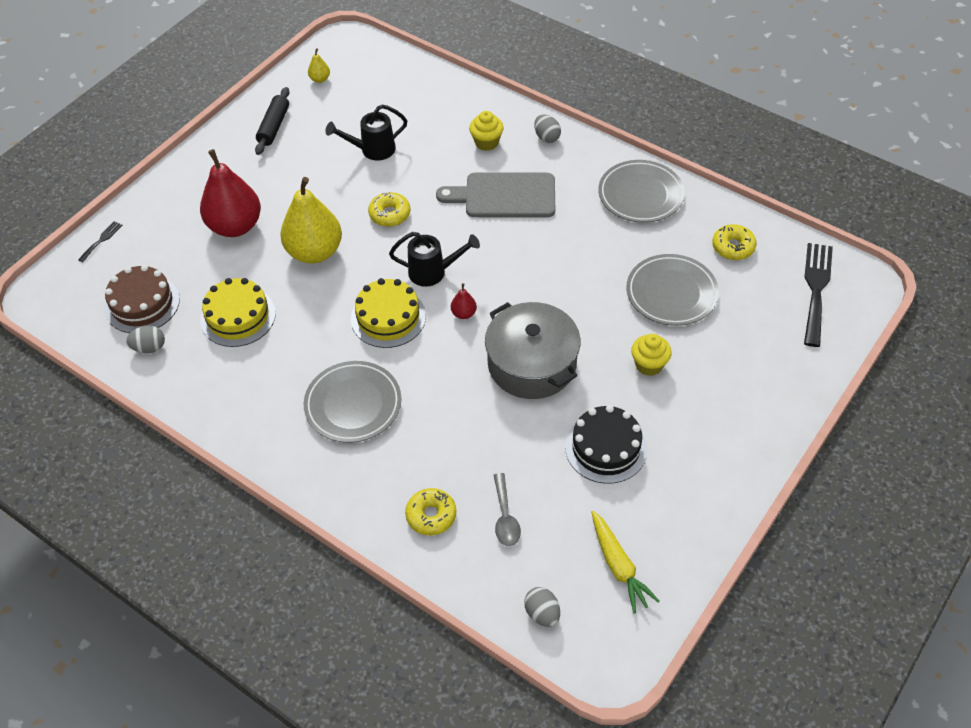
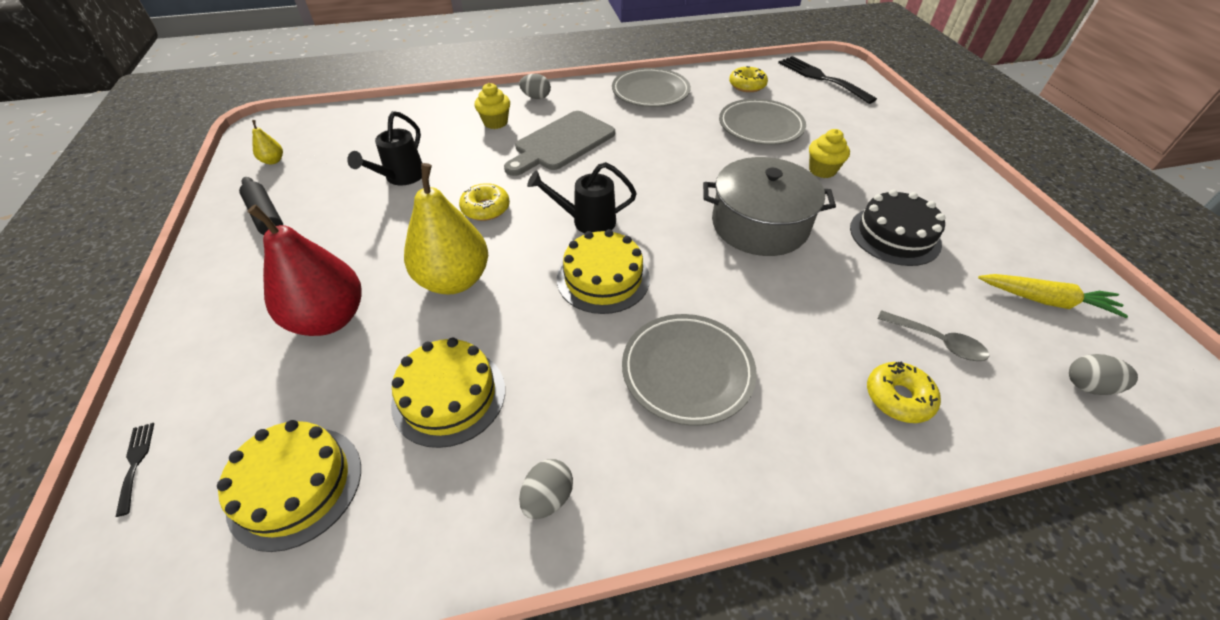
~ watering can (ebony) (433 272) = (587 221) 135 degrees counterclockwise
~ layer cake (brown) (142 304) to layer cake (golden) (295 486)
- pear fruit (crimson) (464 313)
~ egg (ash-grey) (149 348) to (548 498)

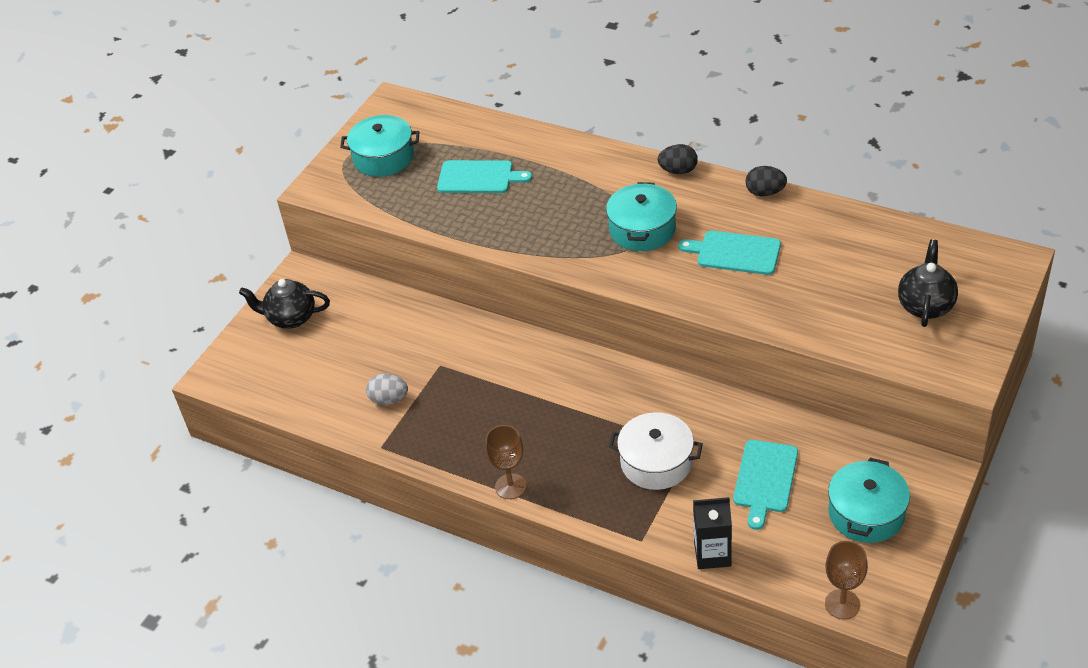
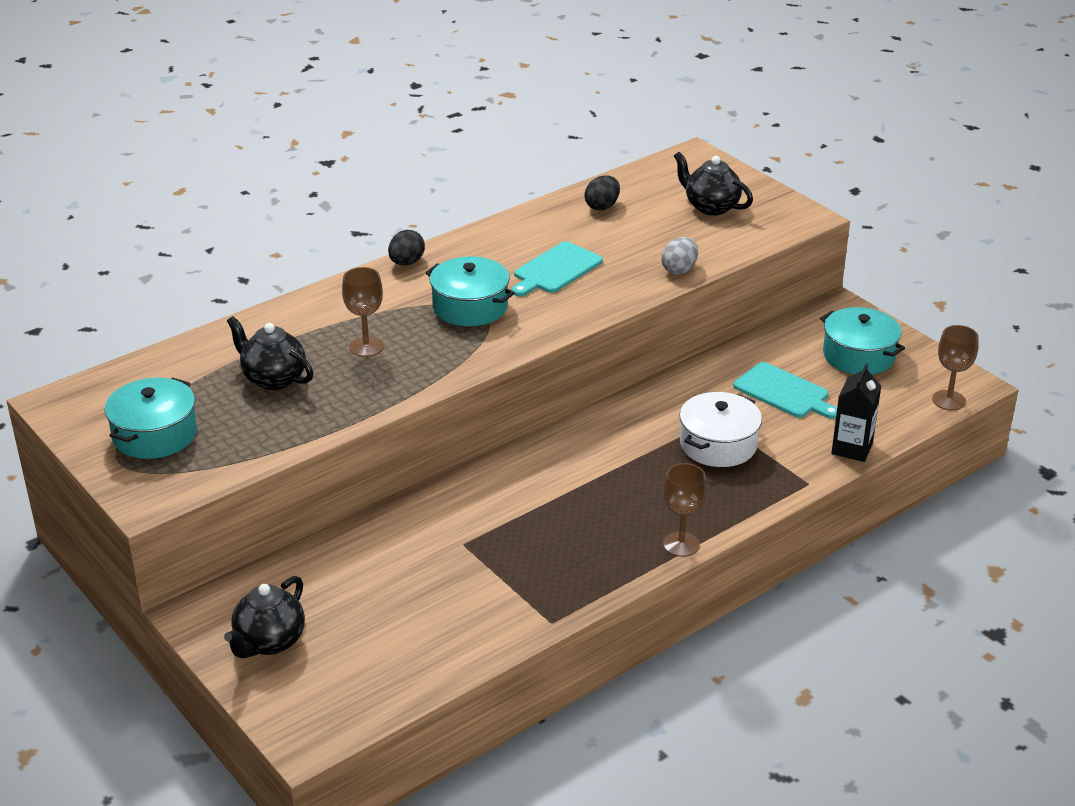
~ cutting board (turquoise) (479 177) to china teapot (ebony) (273 379)
~ egg (ebony) (765 192) to (602 206)
~ egg (ash-grey) (389 399) to (679 270)
+ goblet (brown) (366 347)

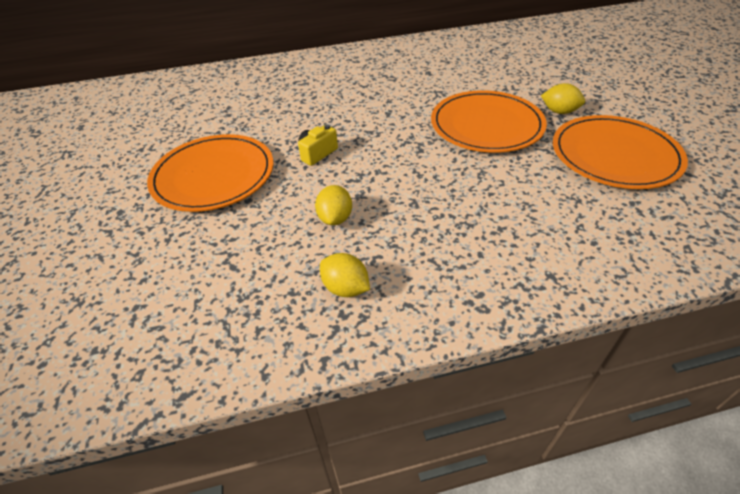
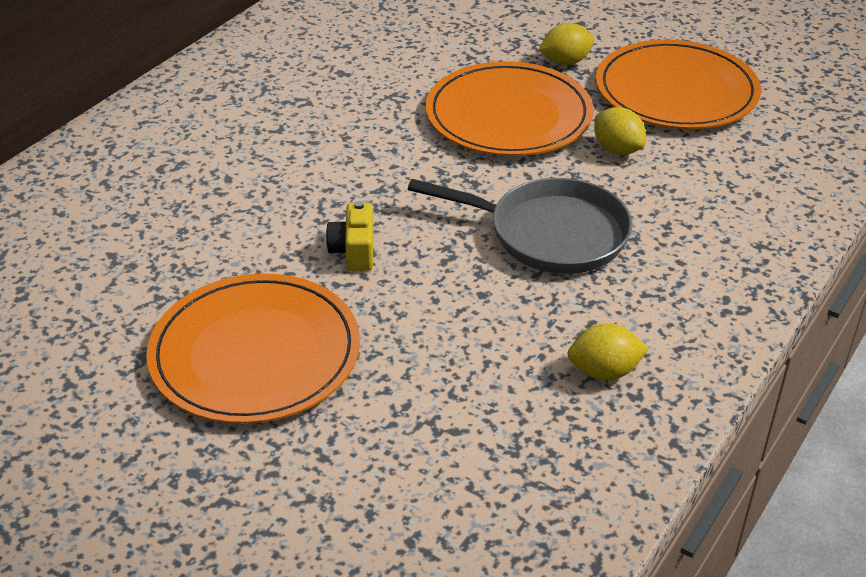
~ toy lemon (golden) (335 218) to (617 149)
+ pan (ash-grey) (550 234)

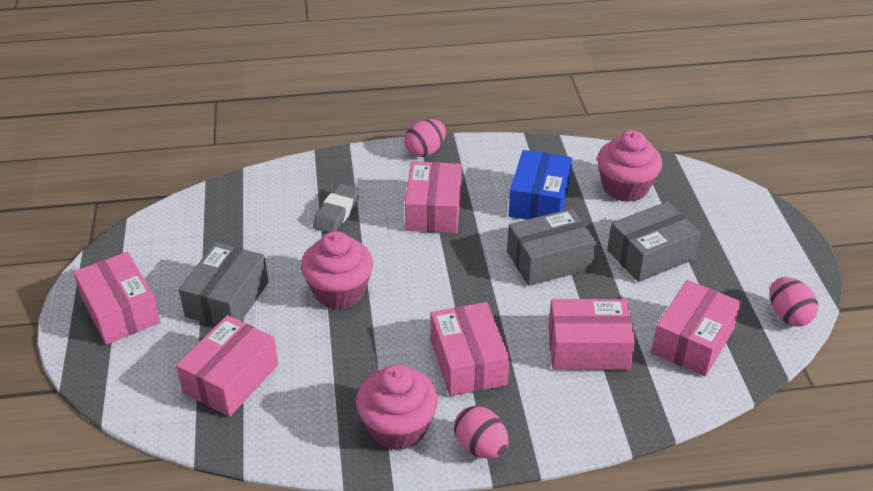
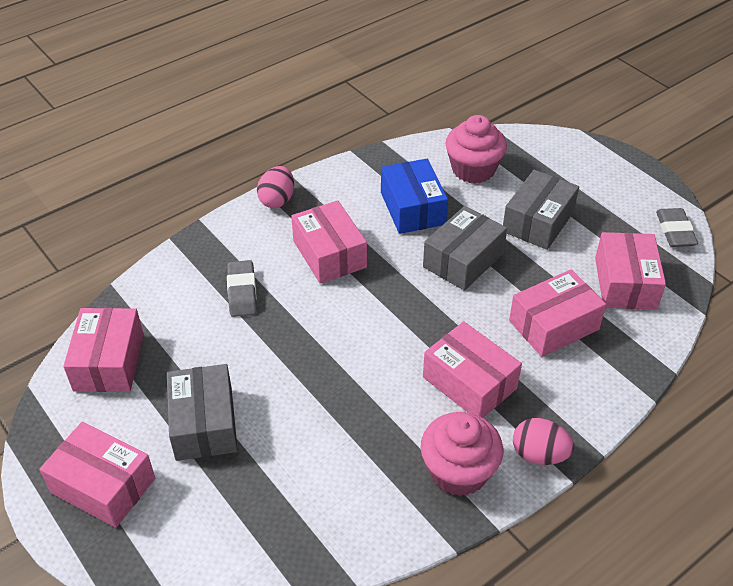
- cupcake (rosy) (339 291)
~ egg (rosy) (788 316) to pencil eraser (ash-grey) (675 231)
~ parcel (rosy) (231 378) to (109 362)

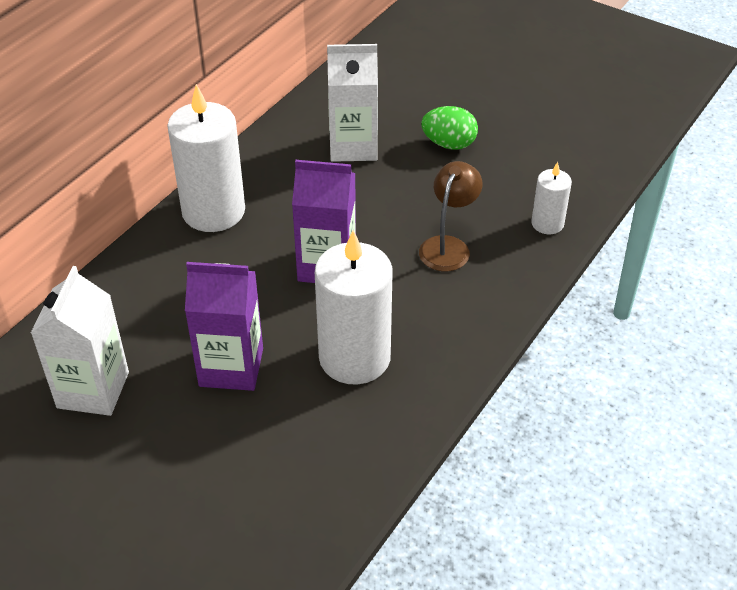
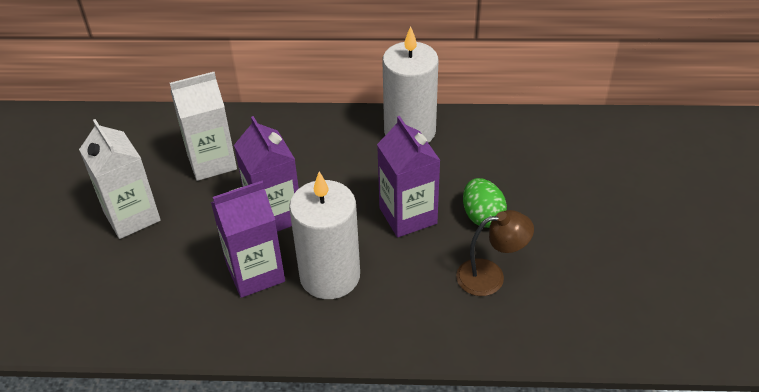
~ carton (snow-white) (353 146) to (132 216)
~ egg (green) (449 144) to (482 216)
- wax candle (snow-white) (547 223)
+ carton (purple) (255 273)

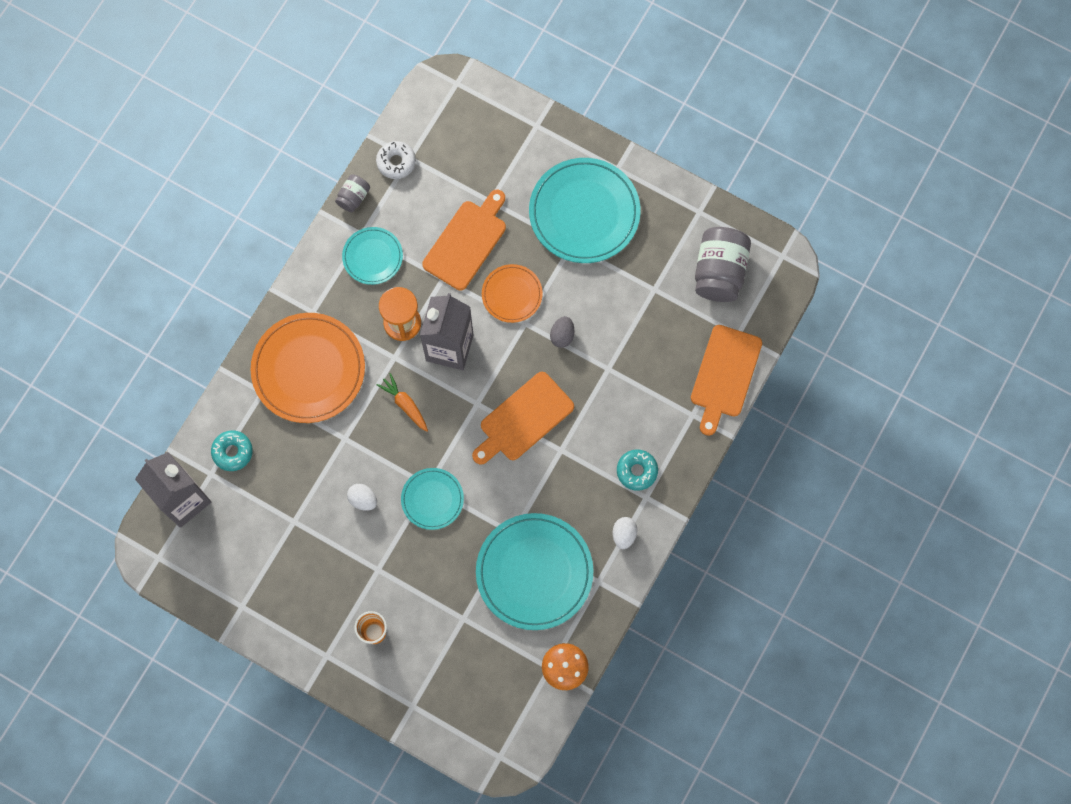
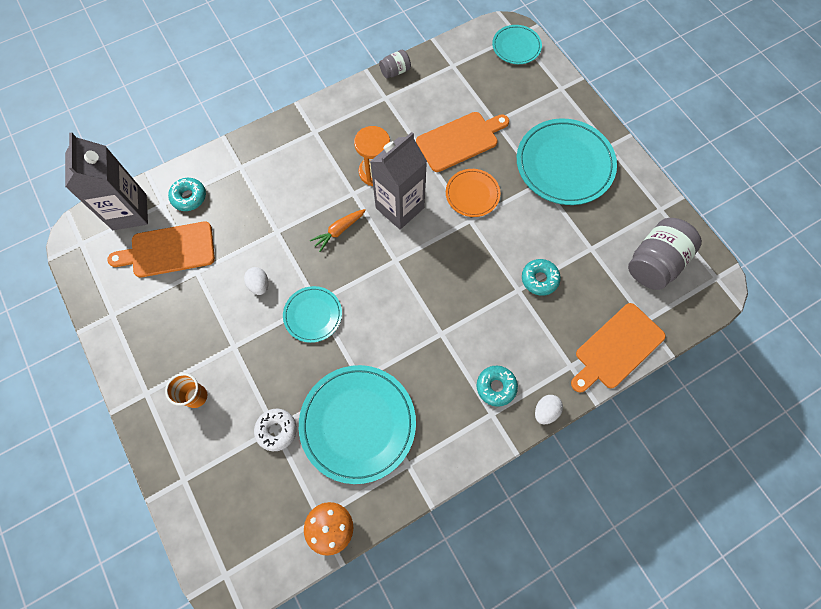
~ donut (snow-white) (396 162) to (276 430)
~ plate (turquoise) (372 257) to (516 46)
- plate (orange) (308 369)
- egg (ash-grey) (562 335)
~ cutting board (orange) (523 419) to (169 250)
~ root vegetable (orange) (405 404) = (339 231) 120 degrees counterclockwise
~ egg (snow-white) (624 534) to (545 411)
+ donut (turquoise) (539 279)

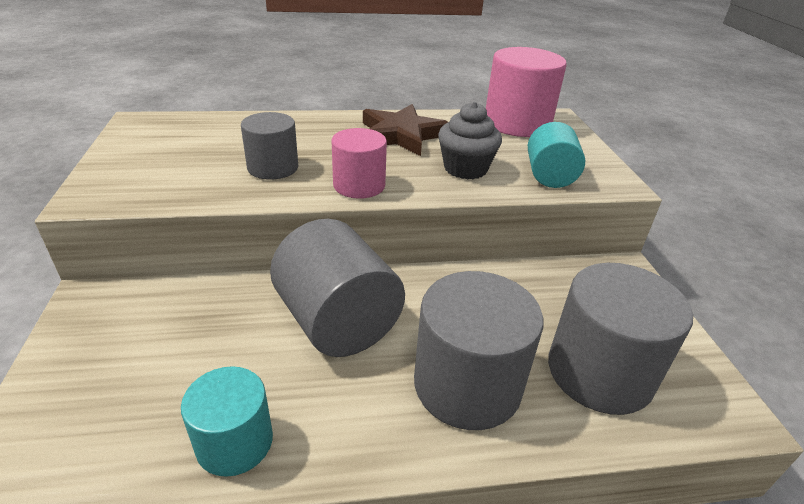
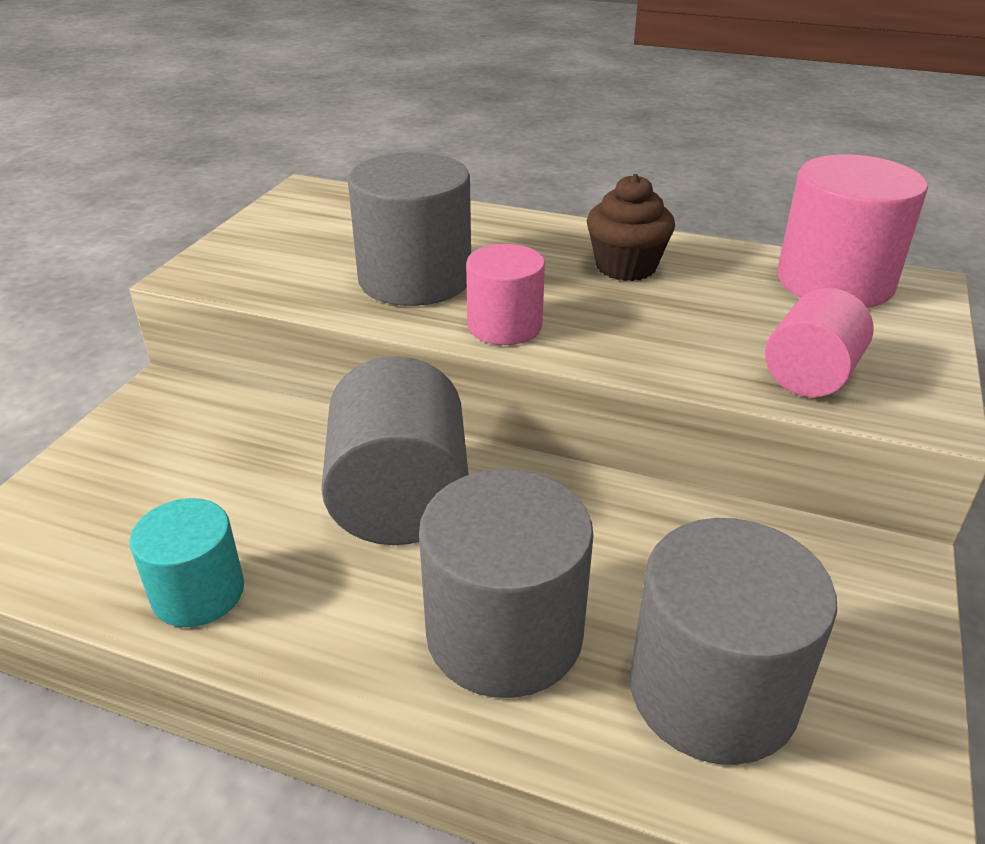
- cupcake (ash-grey) (465 169)
~ star shape (brown) (401 135) to cupcake (brown) (626 267)
~ solid cylinder (ash-grey) (273 167) = (415 279) x1.65
~ solid cylinder (turquoise) (549 176) to solid cylinder (rosy) (810 376)

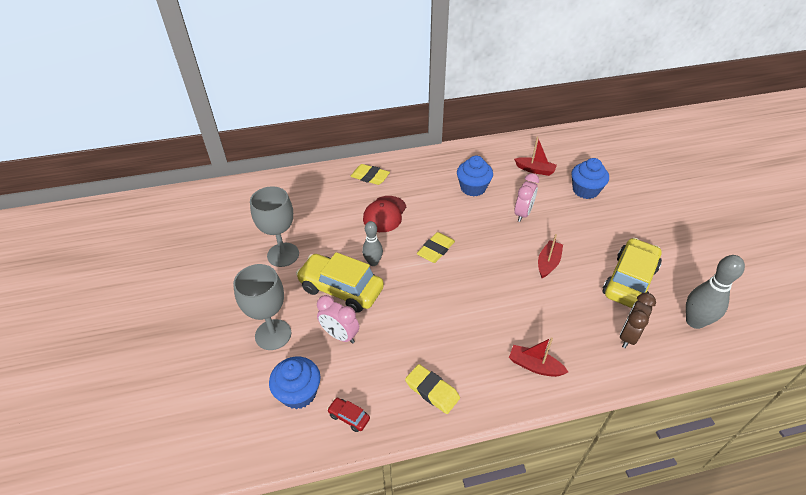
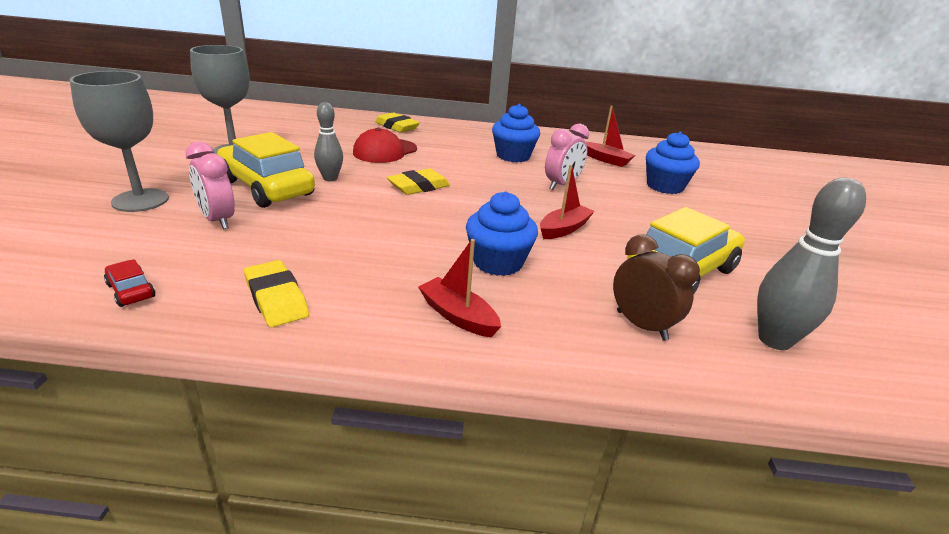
~ alarm clock (brown) (628 336) = (641 325) 90 degrees clockwise
~ cupcake (blue) (299 393) to (498 262)

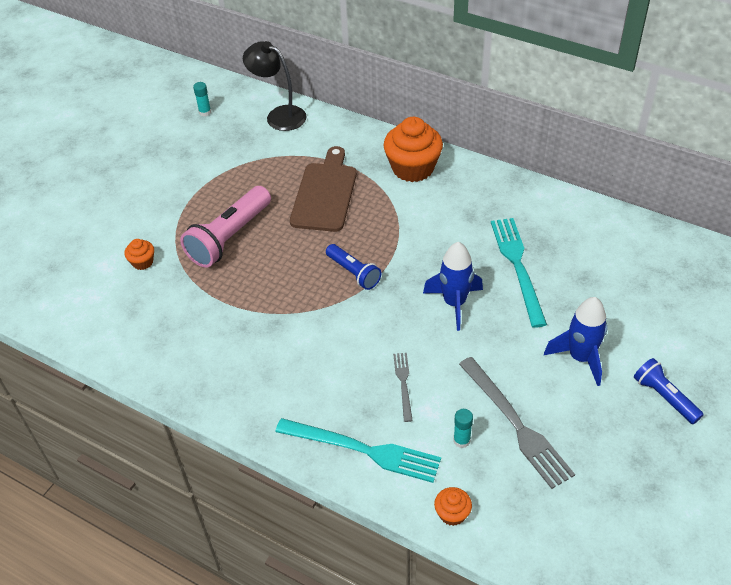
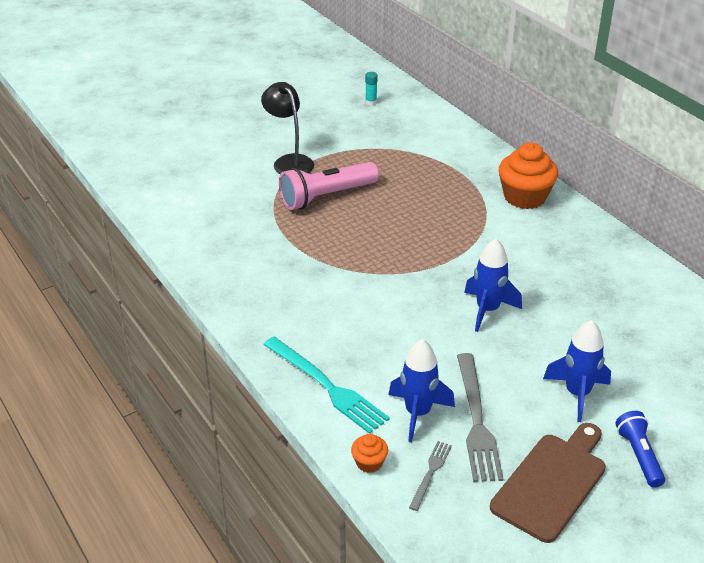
~ desk lamp (ebony) (279 115) to (289 161)
~ cutting board (brown) (325 194) to (552 483)
- dinner fork (turquoise) (517 266)
- cupcake (orange) (142 262)
- pocket torch (blue) (353 273)
~ dinner fork (ash-grey) (403 384) to (430 473)
~ glue (turquoise) (461 440) to spaceship (blue) (418 413)

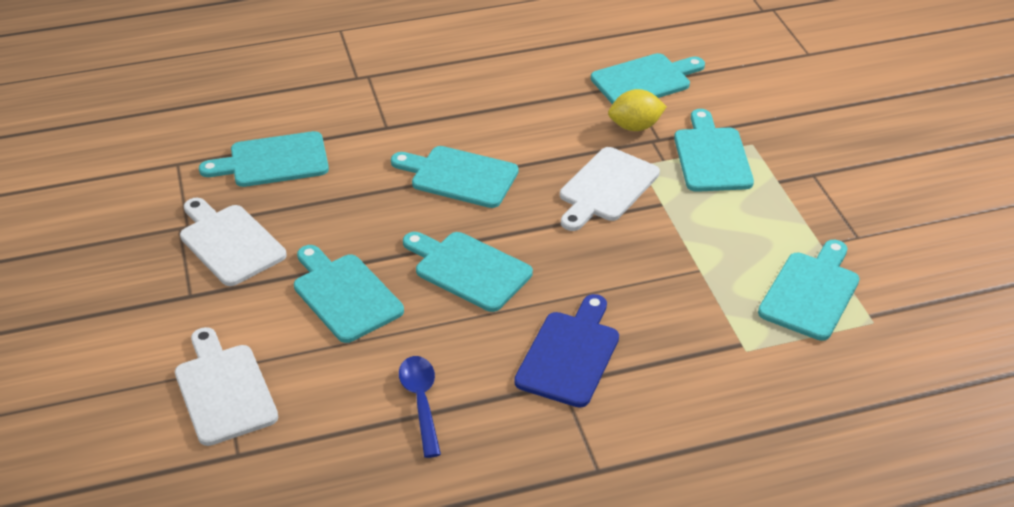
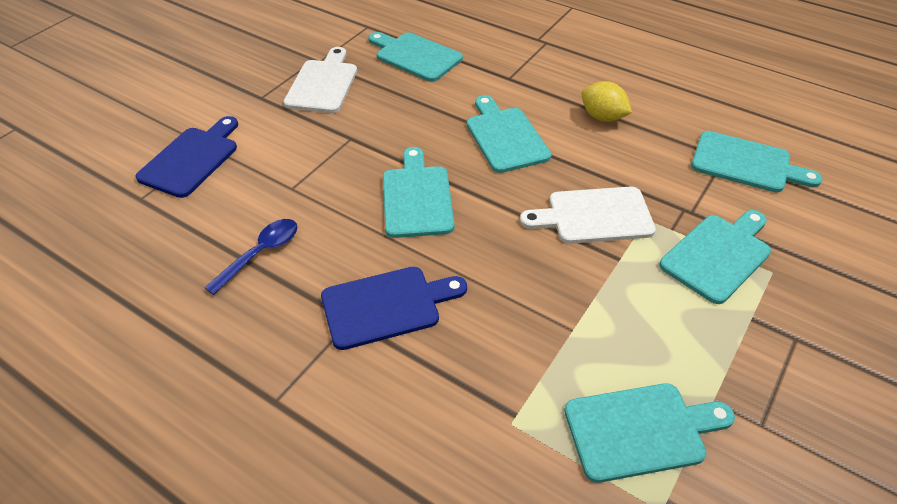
~ toy lemon (golden) (635 127) to (602 117)
- cutting board (turquoise) (344 295)
~ cutting board (snow-white) (224 390) to cutting board (blue) (192 159)

